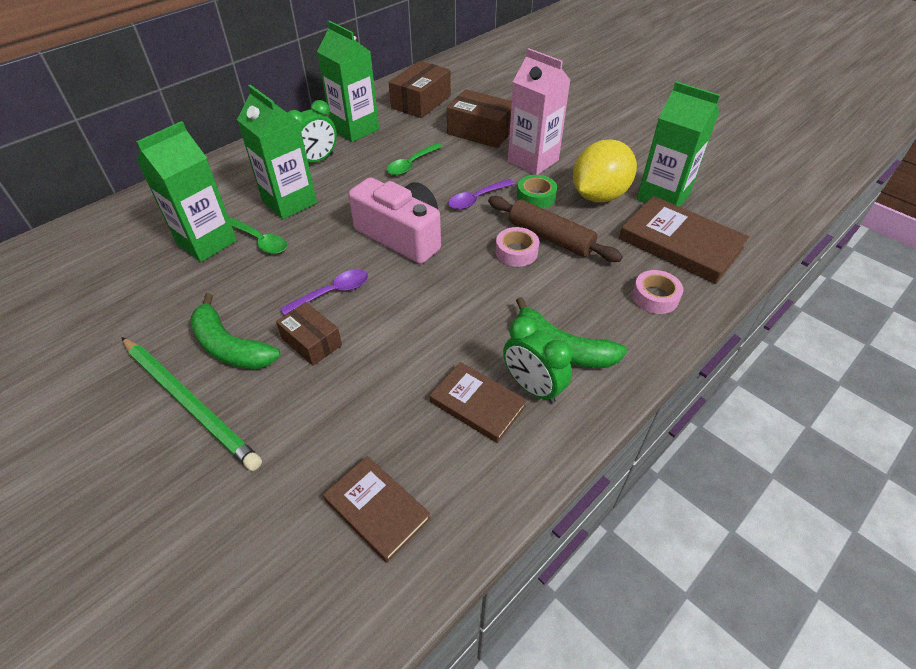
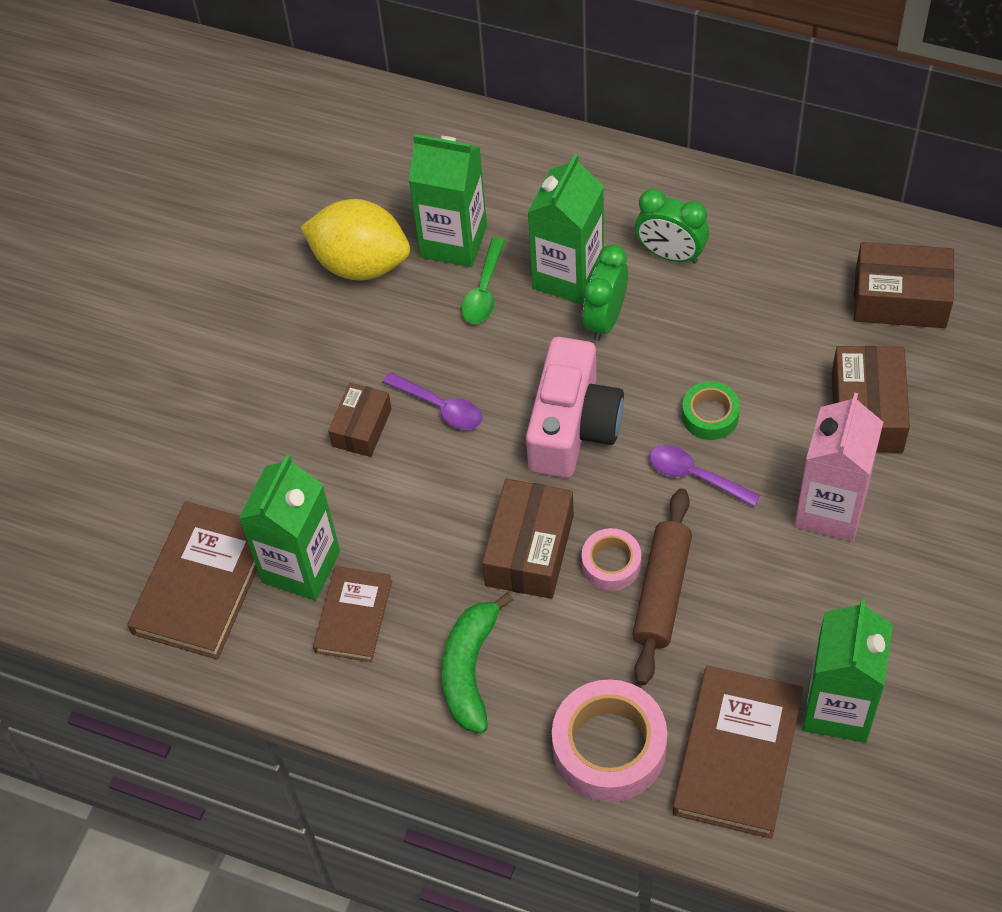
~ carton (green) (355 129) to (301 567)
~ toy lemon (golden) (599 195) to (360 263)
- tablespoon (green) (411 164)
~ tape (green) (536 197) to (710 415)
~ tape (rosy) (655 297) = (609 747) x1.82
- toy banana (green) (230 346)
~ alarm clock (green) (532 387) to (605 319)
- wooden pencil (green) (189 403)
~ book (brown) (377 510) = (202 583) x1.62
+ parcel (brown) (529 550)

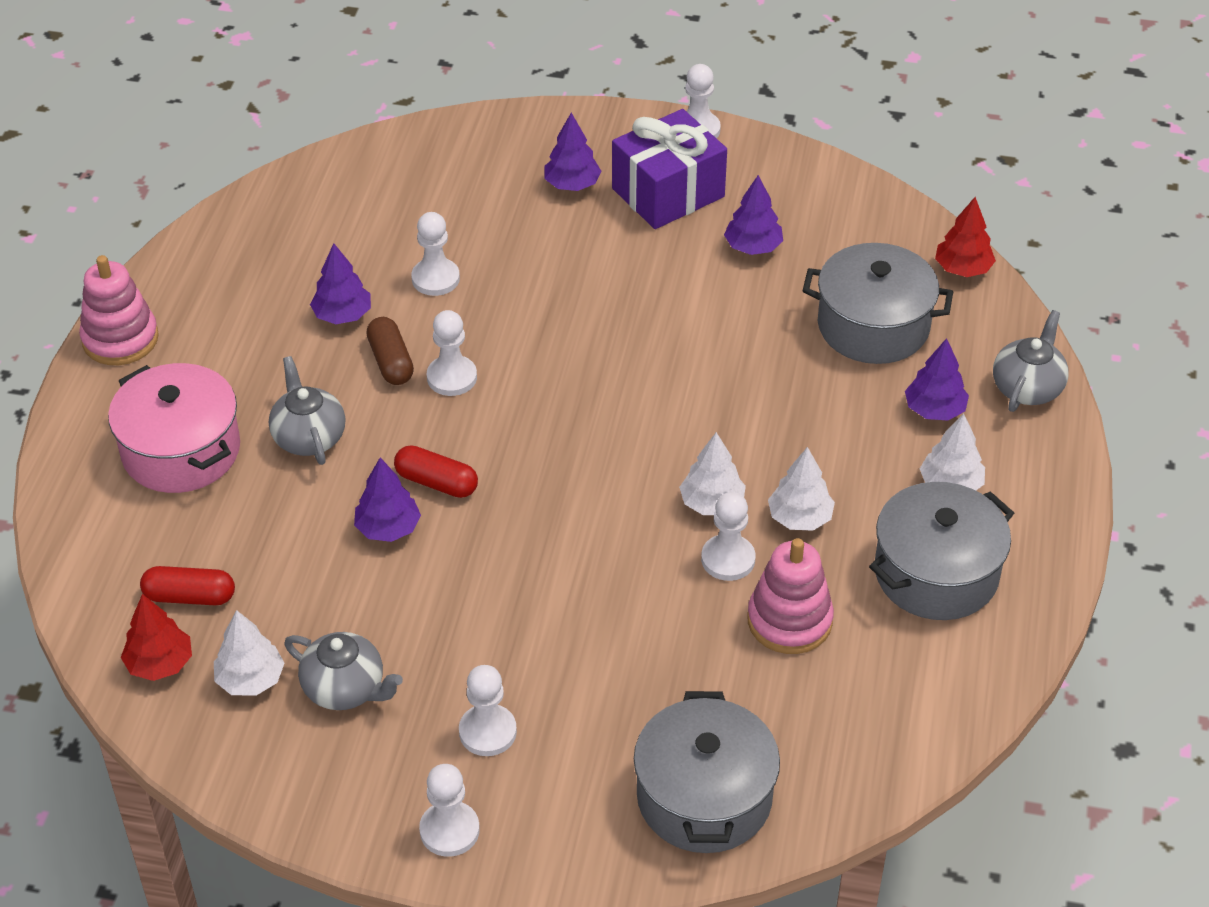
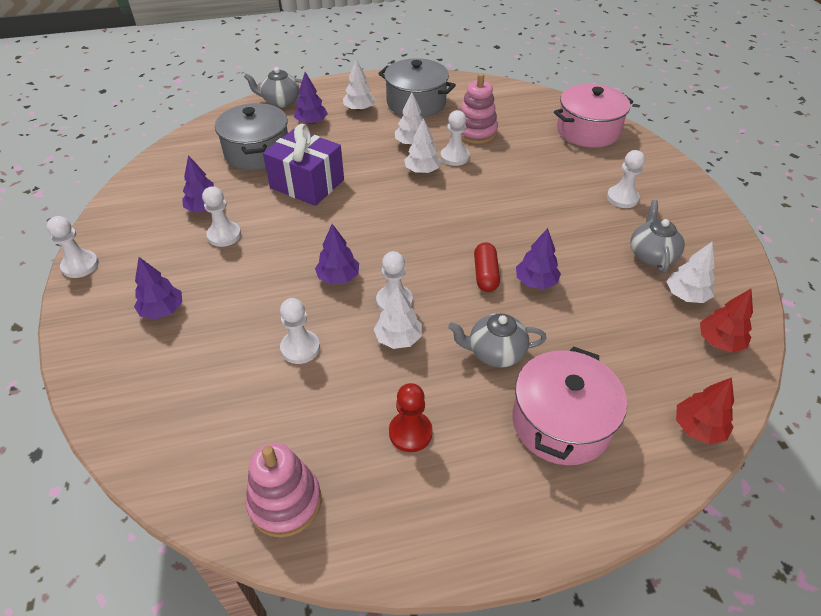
~ present (purple) (668 193) to (307 184)
~ fir tree (crimson) (962 269) to (698 428)
~ fir tree (purple) (342 315) to (338 277)
~ stacking rings (rosy) (120 339) to (285 502)
~ capsule (brown) (391 362) to fir tree (snow-white) (398 338)
~ china teapot (ash-grey) (309 437) = (495 352) 45 degrees clockwise
- capsule (crimson) (190 596)
~ stockpot (ash-grey) (704 797) to stockpot (rosy) (588 131)
~ chess pawn (snow-white) (449 830) to (224 235)
+ chess pawn (crimson) (410 432)

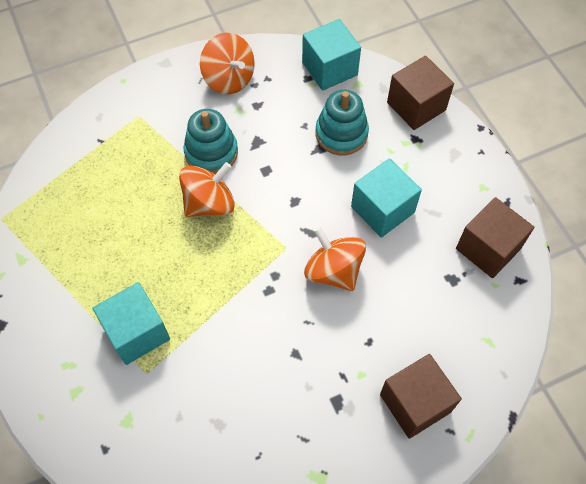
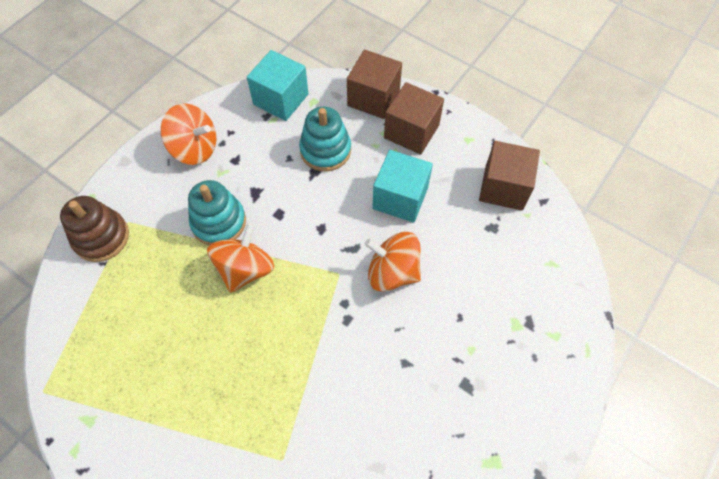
- solid cube (turquoise) (137 332)
~ solid cube (brown) (415 403) to (411 131)
+ stacking rings (brown) (101 237)

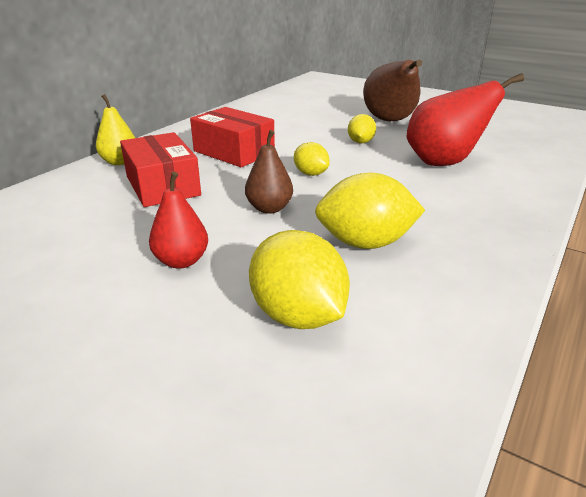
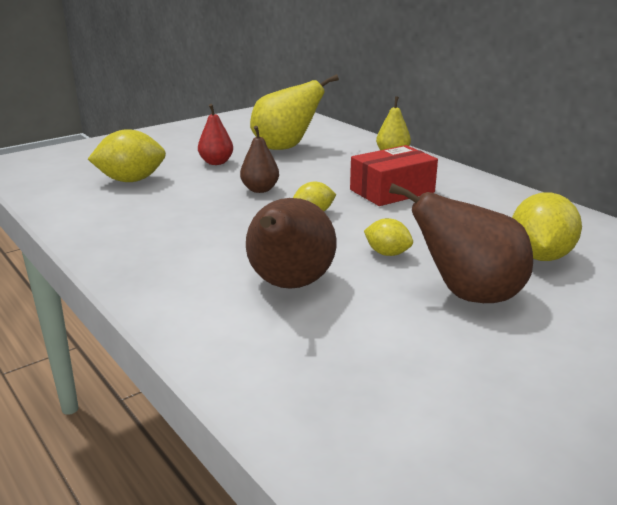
~ pear fruit (crimson) (444 162) to pear fruit (brown) (288 285)
- parcel (crimson) (163 186)
~ toy lemon (golden) (365 243) to (540 256)
+ pear fruit (golden) (285 147)

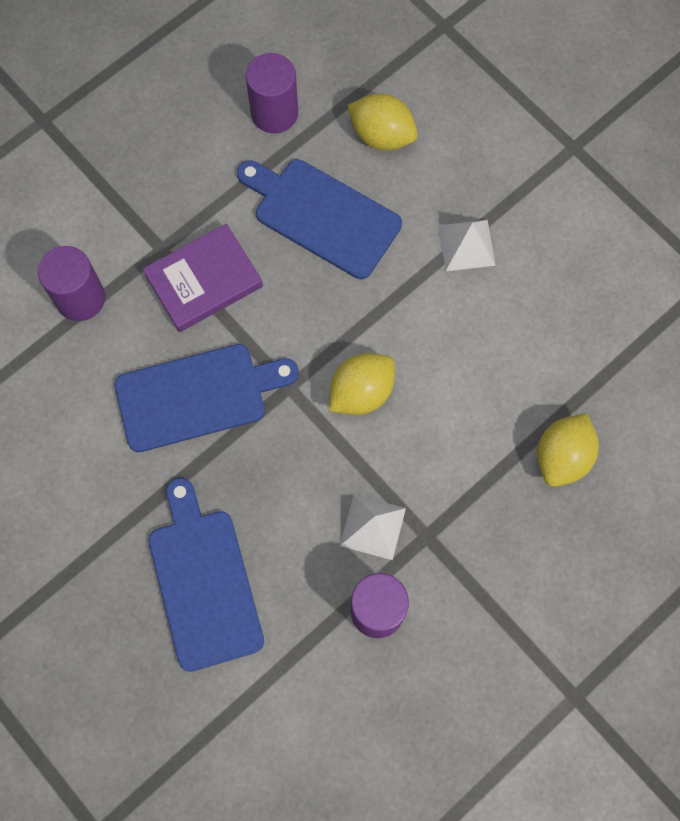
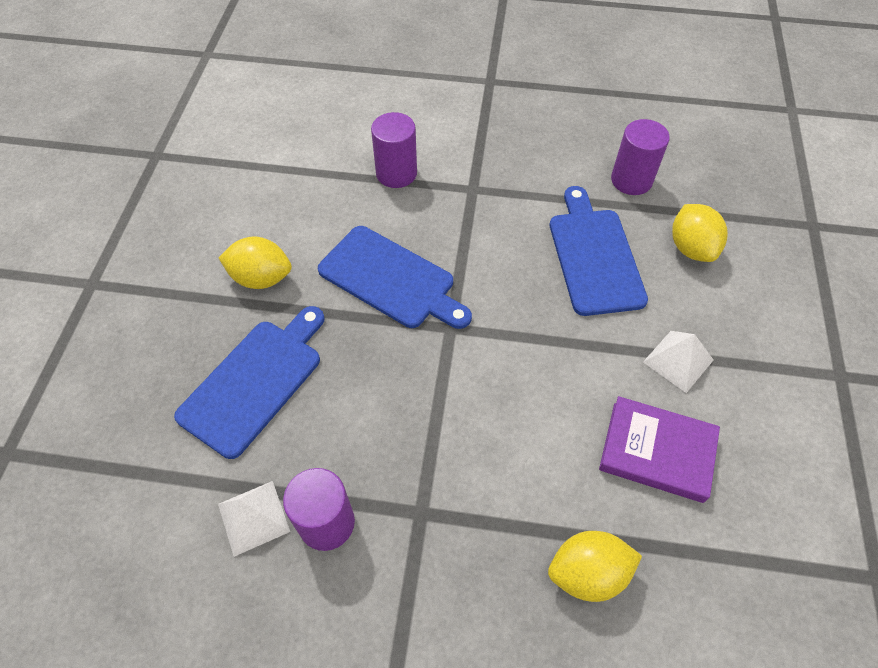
~ book (purple) (204 281) to (657 451)
~ toy lemon (golden) (361 392) to (261 278)
~ solid pyramid (snow-white) (372 527) to (253 517)

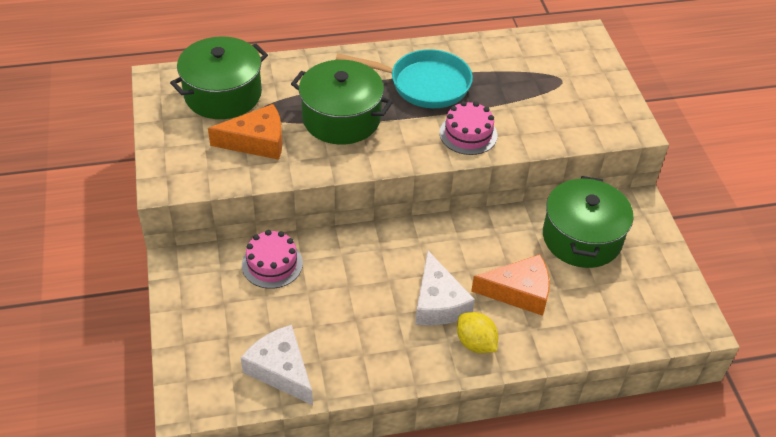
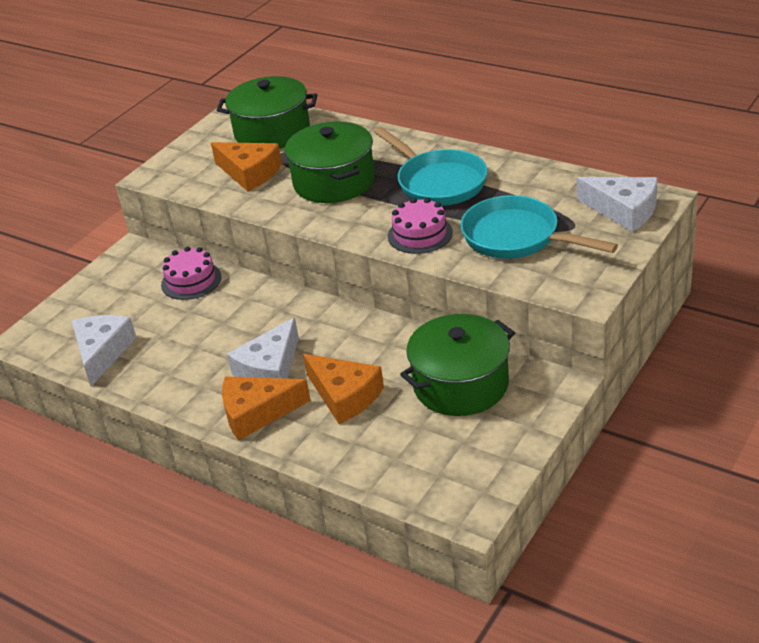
~ toy lemon (golden) (475 343) to cheese (orange) (257 413)
+ cheese (snow-white) (624 210)
+ pan (turquoise) (516 237)

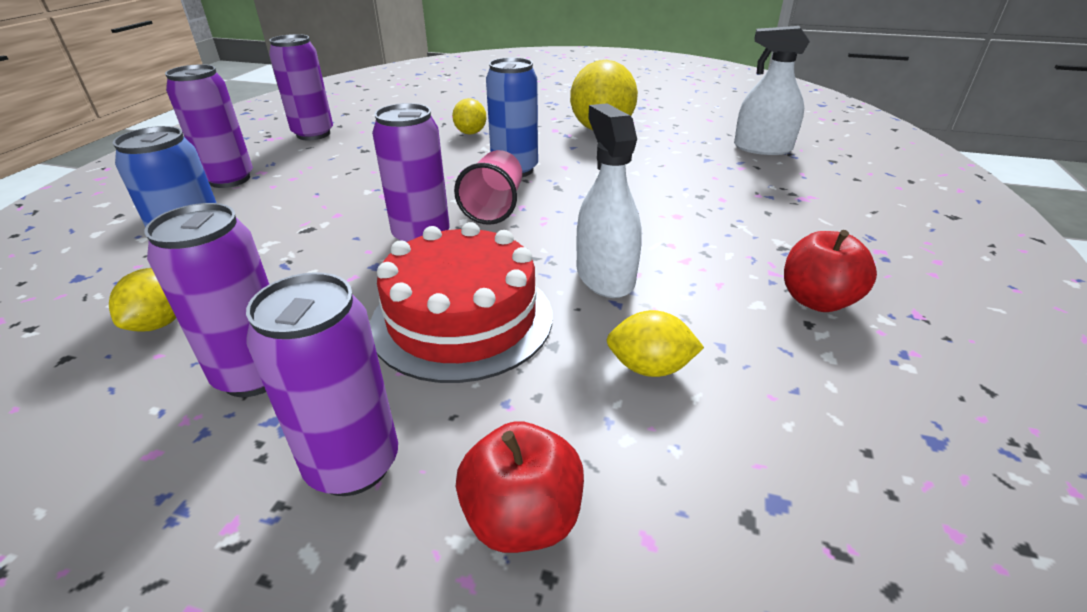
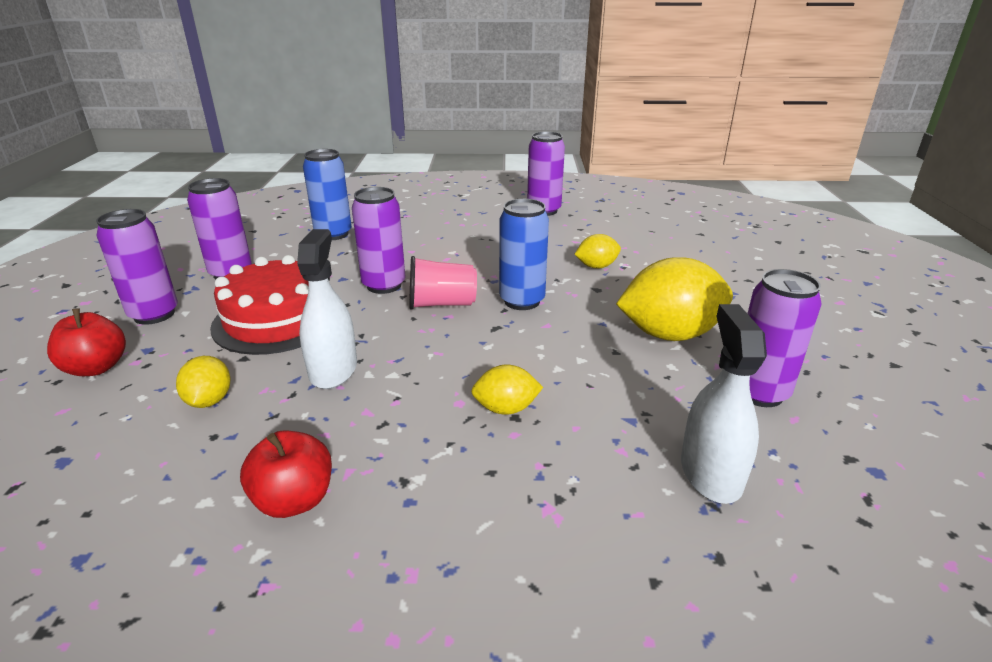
~ soda can (purple) (229 179) to (759 393)
~ sprayer (snow-white) (605 276) = (333 369) 60 degrees counterclockwise
~ toy lemon (golden) (161 322) to (506 409)

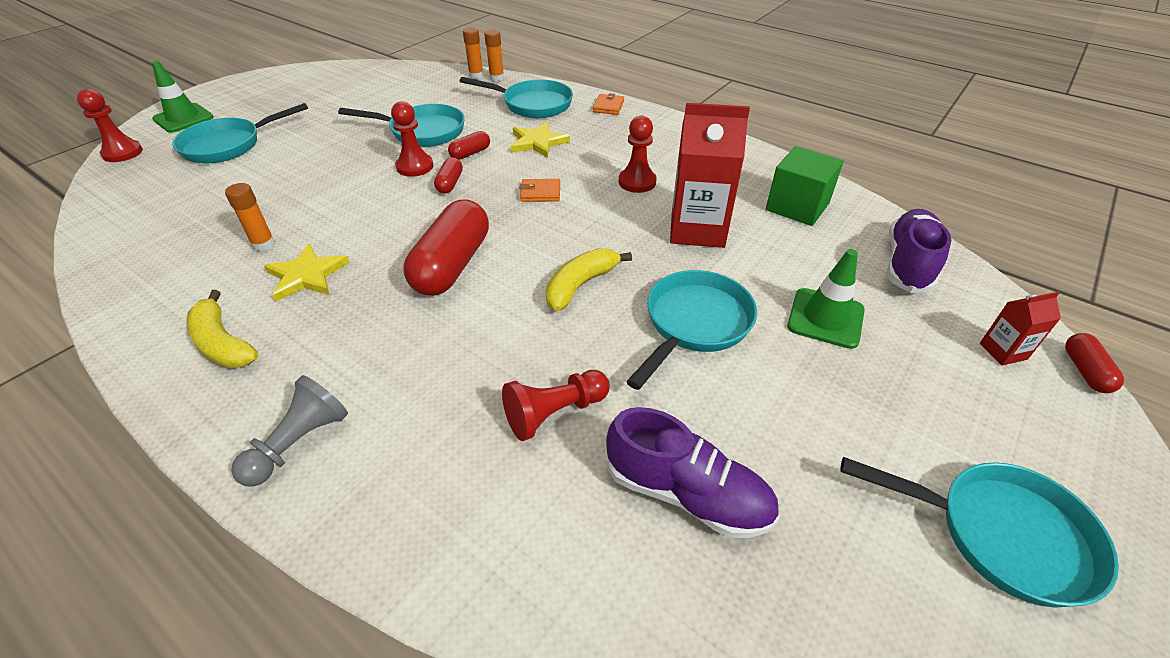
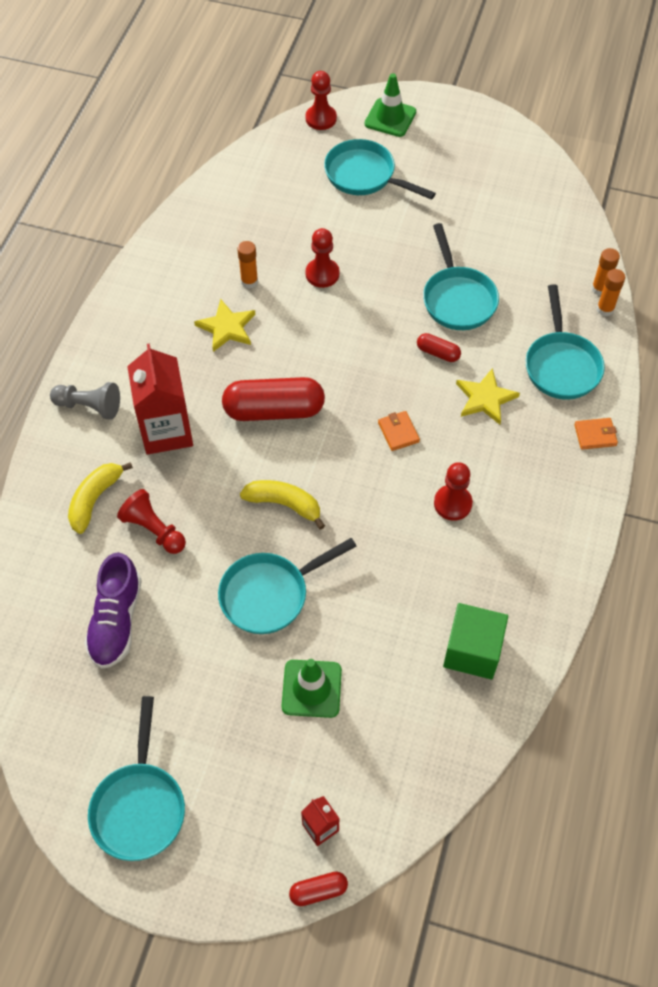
~ chess pawn (crimson) (415 166) to (322 274)
~ carton (crimson) (697 230) to (166 431)
- capsule (crimson) (450 183)
- lace-up shoe (purple) (908 264)
~ pan (turquoise) (694 324) = (269 594) 135 degrees clockwise
~ toy banana (golden) (223 343) to (95 499)

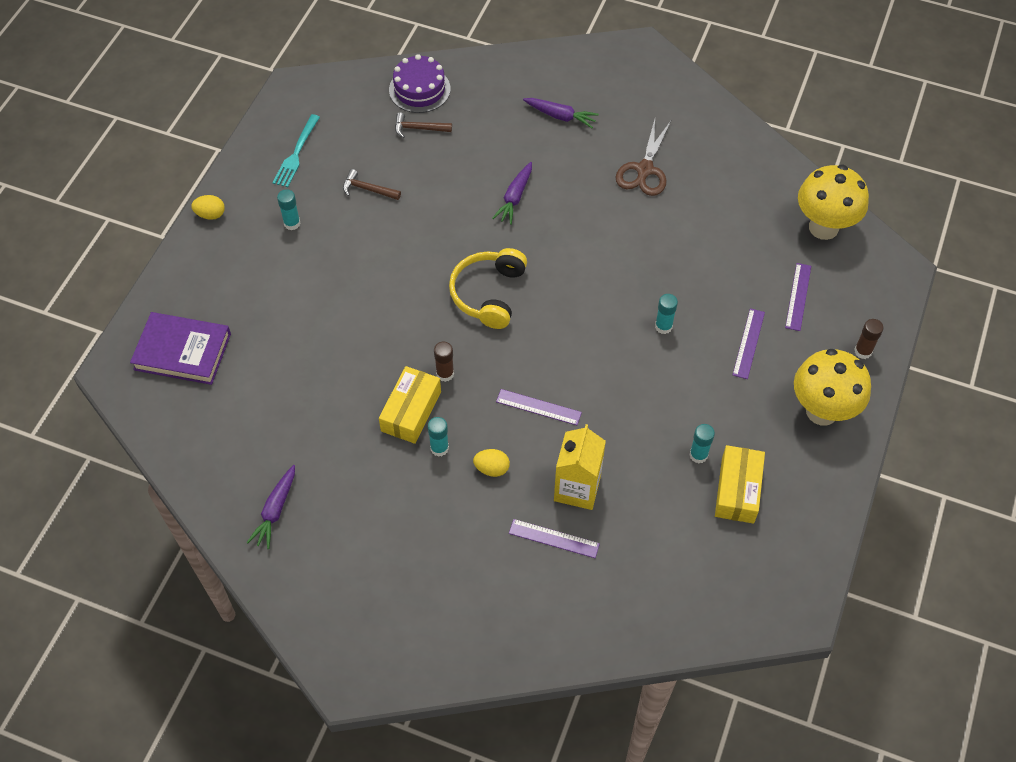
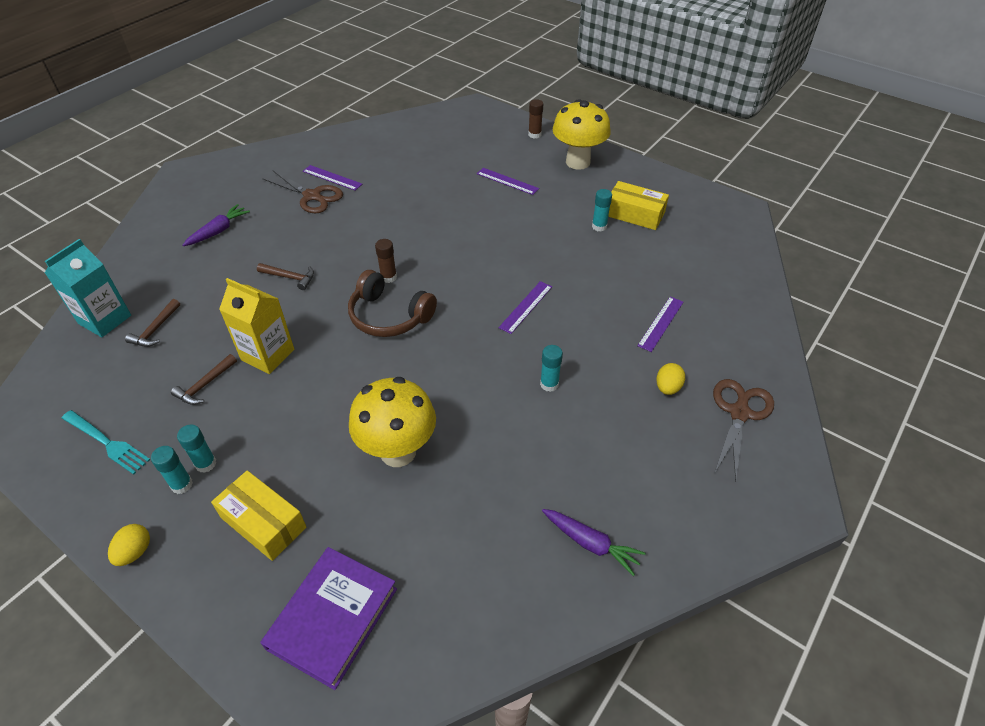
~ layer cake (purple) (419 89) to carton (turquoise) (105 319)
~ root vegetable (purple) (515 198) to carpenter's hammer (brown) (290 277)
~ toadstool (golden) (823 227) to (398 451)
~ headphones (golden) (488 294) to headphones (brown) (389 316)
~ ruler (purple) (798 296) to (332 178)
~ glue (turquoise) (663 326) to (182 485)
~ glue (brown) (445 374) to (388 277)
~ parcel (golden) (411 411) to (263 522)
~ carton (golden) (577 488) to (268 355)
~ egg (golden) (492 468) to (667 387)
+ pair of scissors (brown) (739 412)

